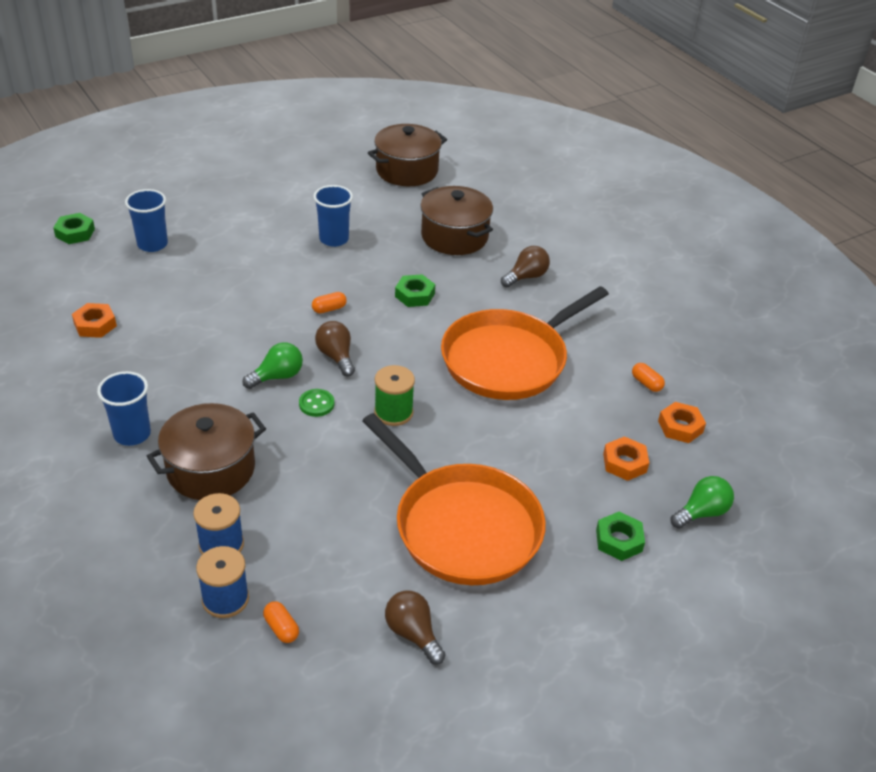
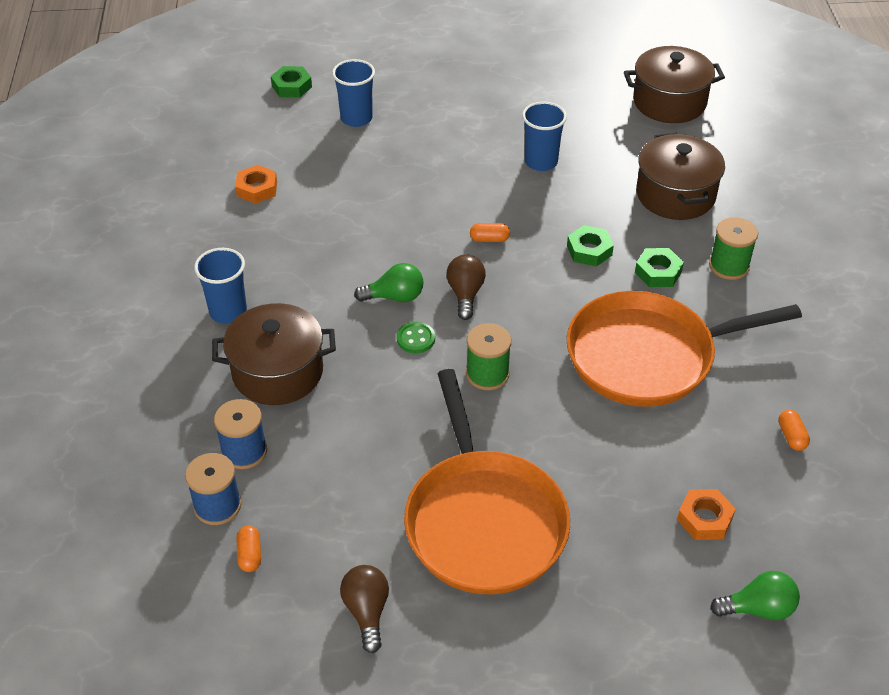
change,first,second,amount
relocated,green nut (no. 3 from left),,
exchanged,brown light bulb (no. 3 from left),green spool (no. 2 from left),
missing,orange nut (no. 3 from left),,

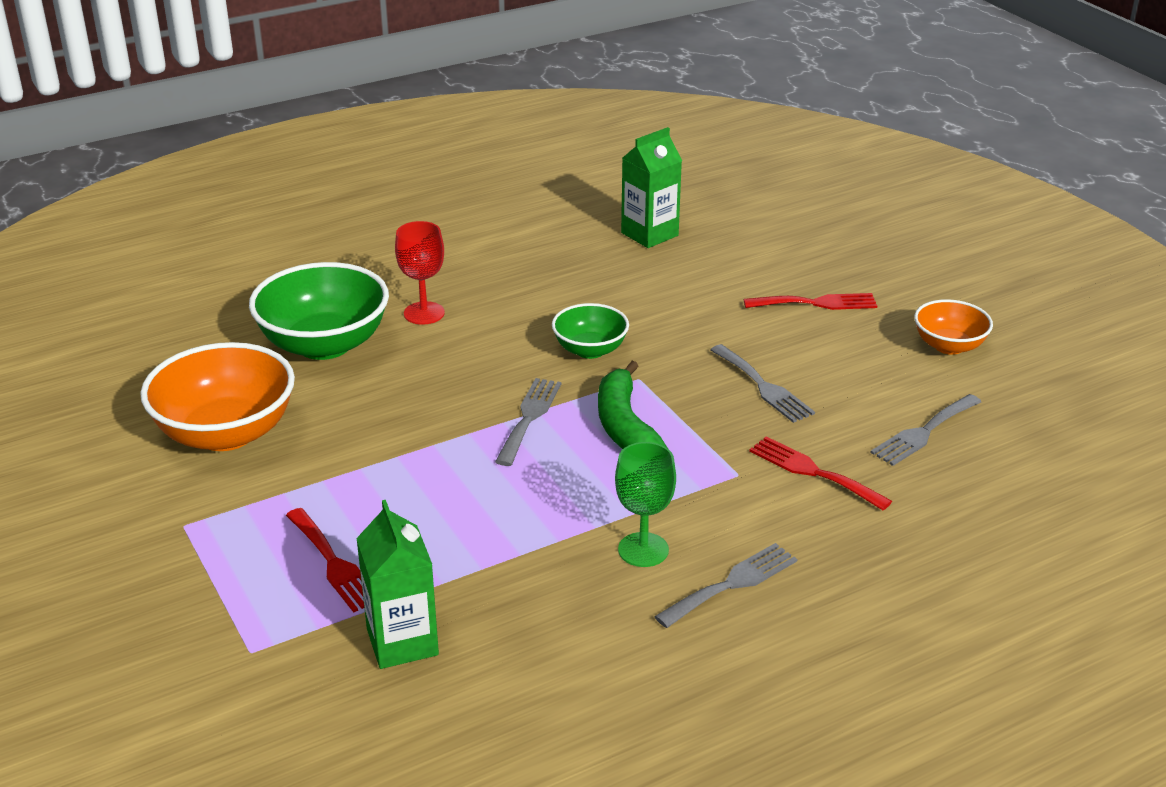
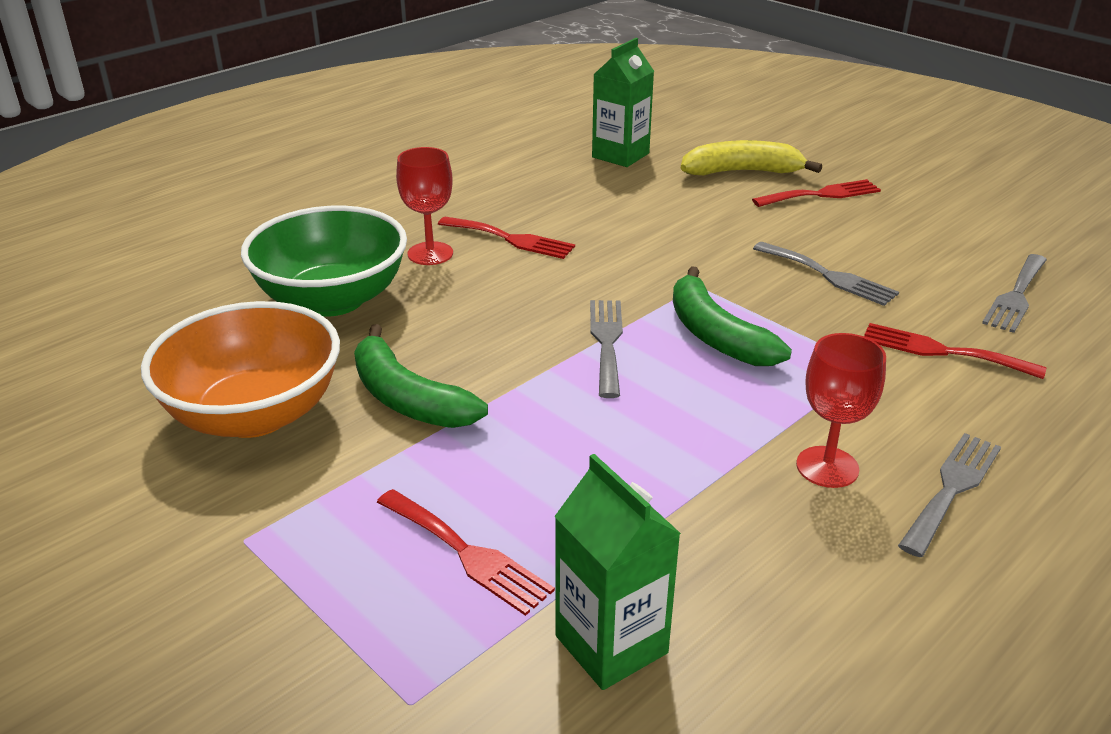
change,first,second,amount
appeared,,green banana (no. 1 from left),
appeared,,red fork (no. 2 from left),
appeared,,yellow banana,
colour,green goblet,red goblet (no. 2 from left),
missing,green bowl (no. 2 from left),,
missing,orange bowl (no. 2 from left),,

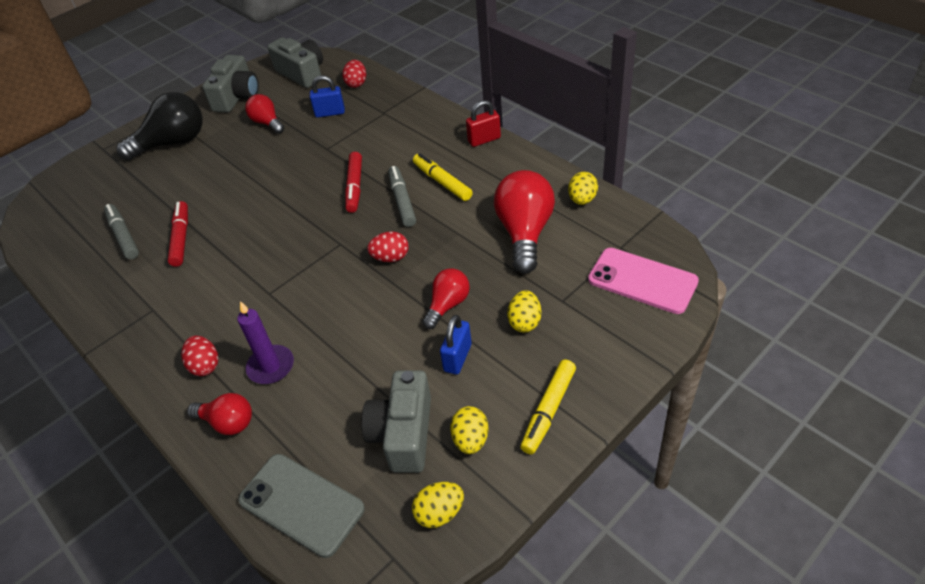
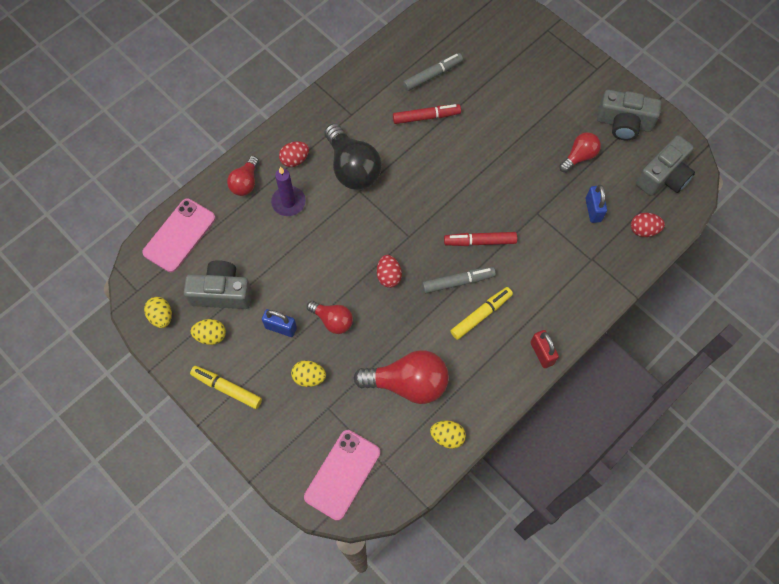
change,first,second,amount
colour,grey phone,pink phone (no. 1 from left),
relocated,black light bulb,,

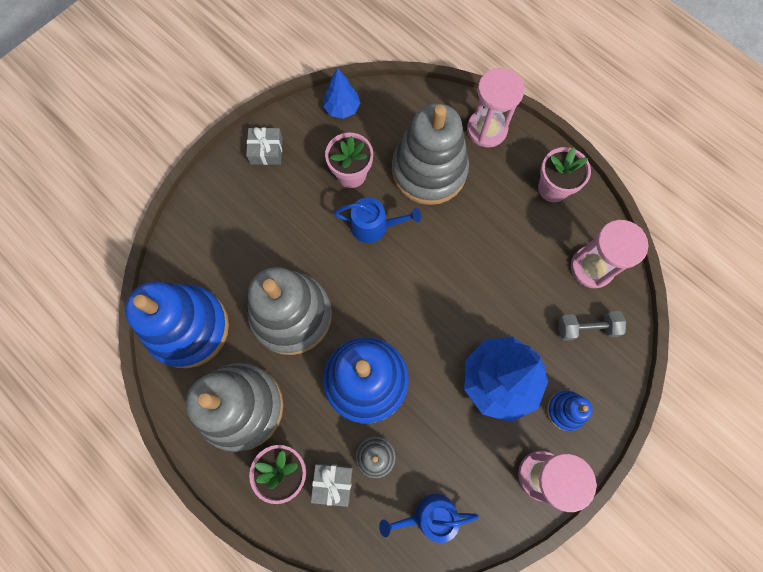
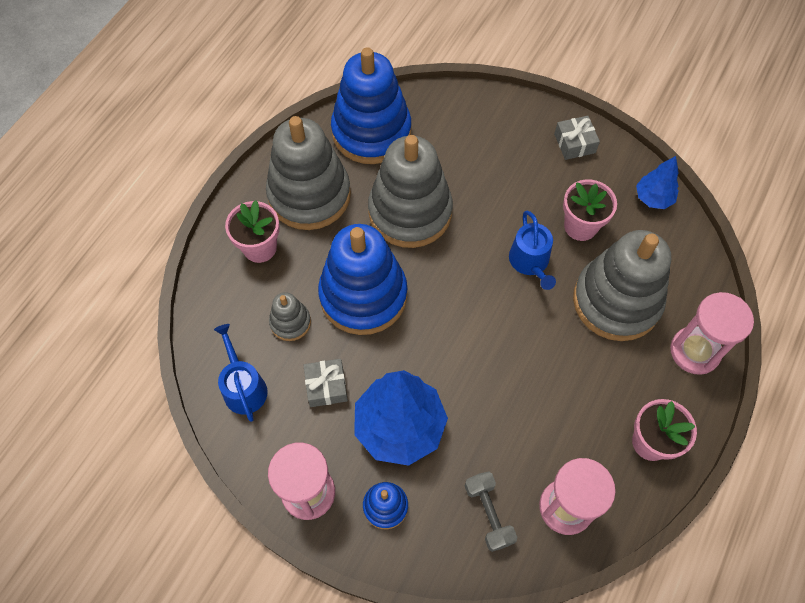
change,first,second,amount
relocated,grey gift (no. 2 from left in the first image),grey gift (no. 1 from left),

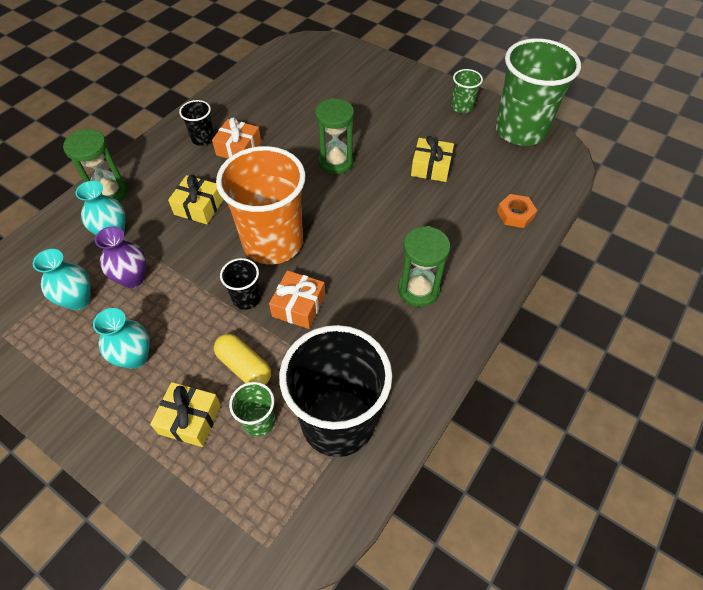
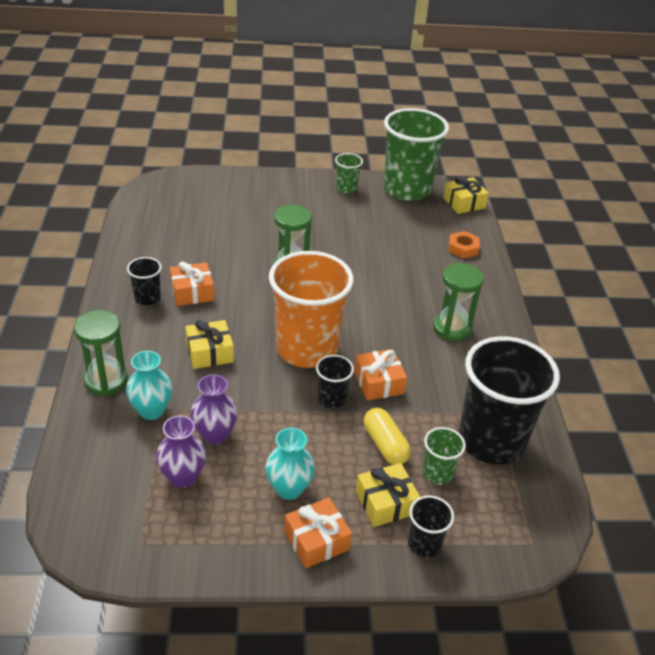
change,first,second,amount
colour,turquoise vase (no. 1 from left),purple vase (no. 1 from left),
appeared,,orange gift (no. 2 from left),
spun,yellow capsule,,60 degrees clockwise
appeared,,black cup (no. 3 from left),
relocated,yellow gift (no. 3 from left),,

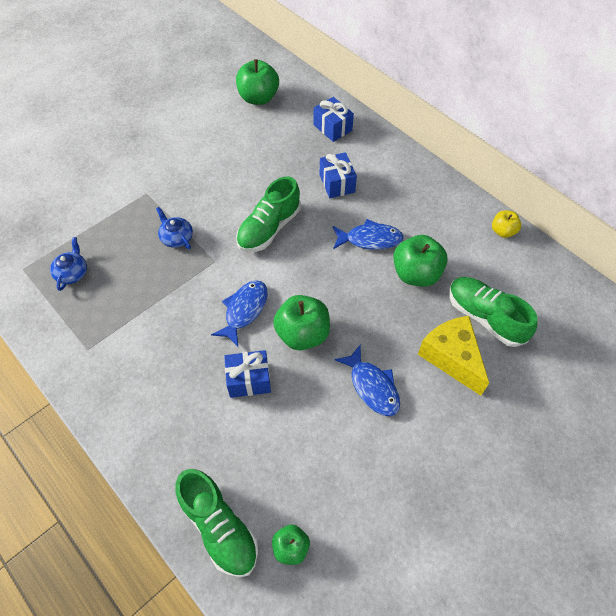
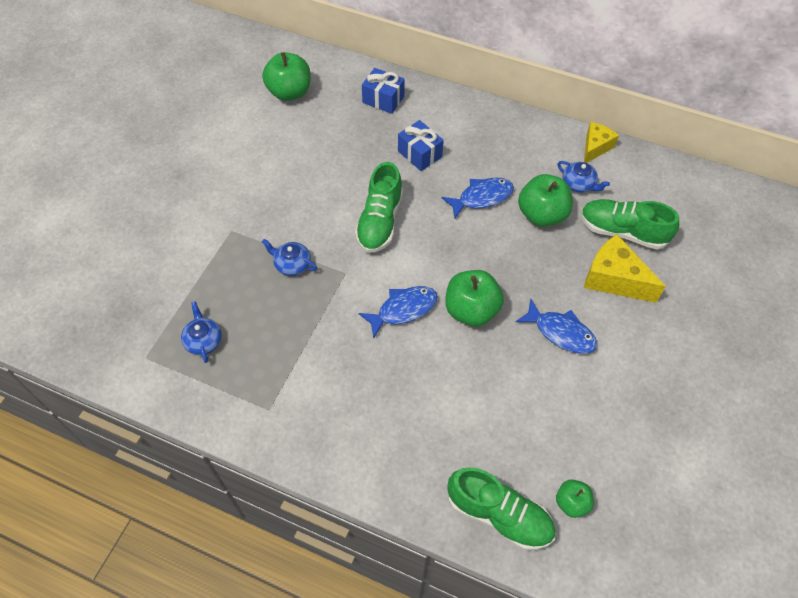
change,first,second,amount
spun,blue fish (no. 1 from left),,60 degrees clockwise
appeared,,blue teapot (no. 3 from left),
exchanged,yellow apple,yellow cheese (no. 1 from left),
missing,blue gift (no. 1 from left),,

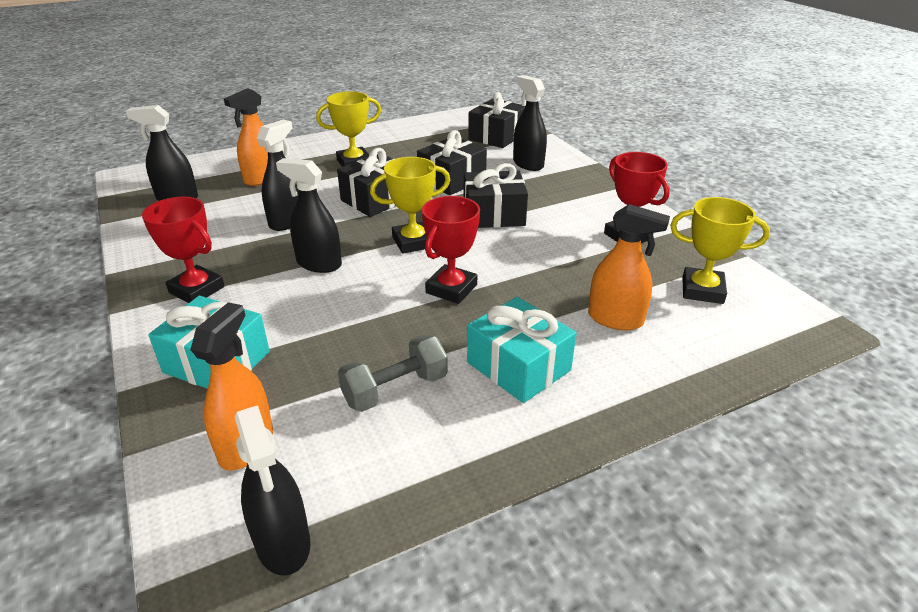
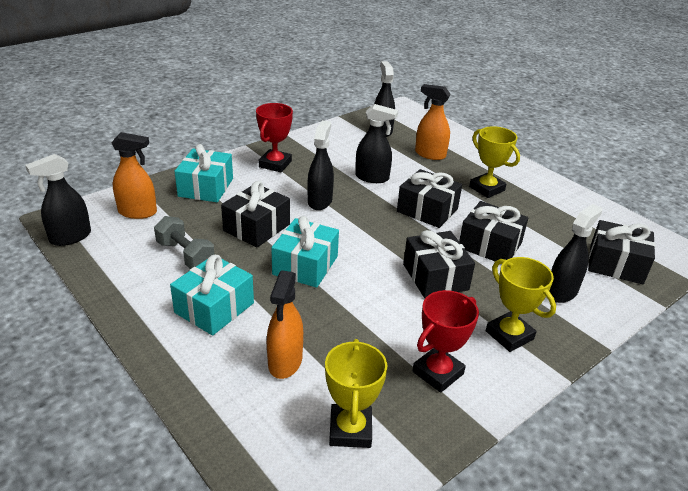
change,first,second,amount
appeared,,black gift (no. 1 from left),
exchanged,red trophy (no. 2 from left),turquoise gift (no. 3 from left),
relocated,yellow trophy (no. 2 from left in the first image),yellow trophy (no. 3 from left),

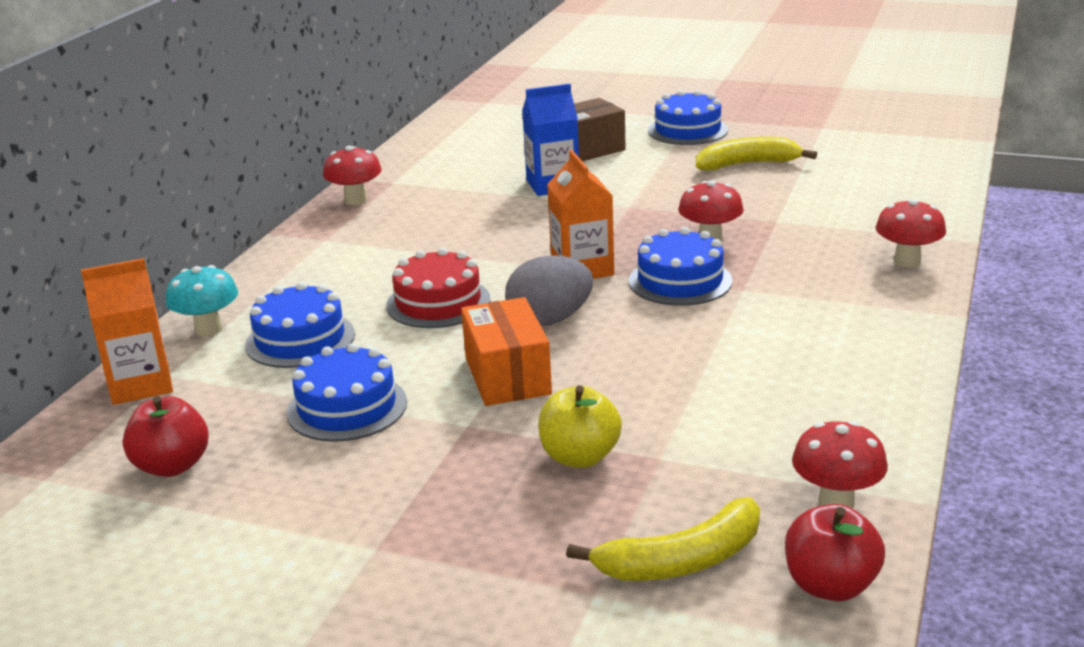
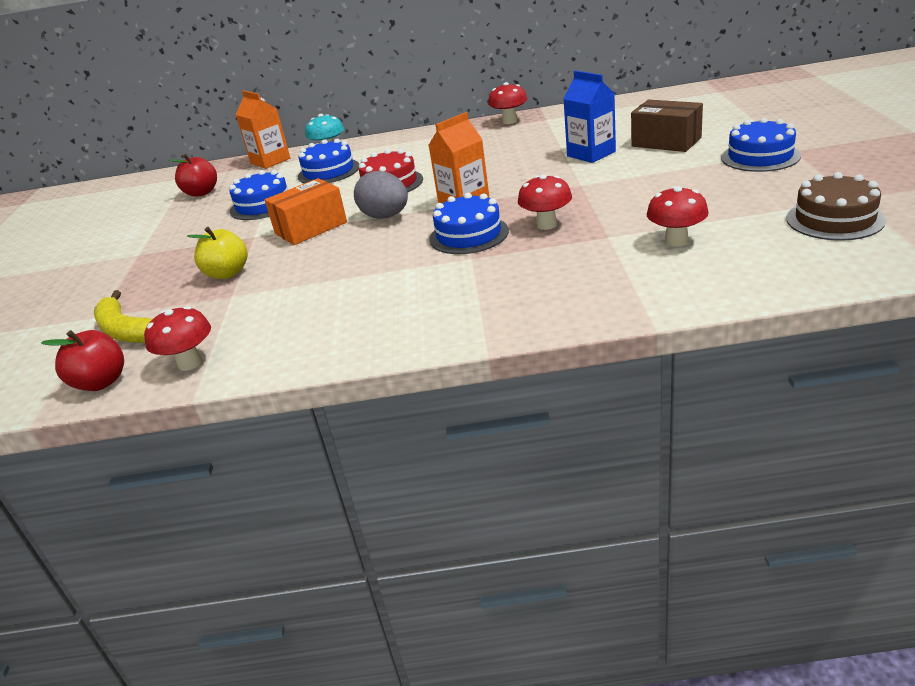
change,first,second,amount
relocated,red mushroom (no. 4 from left),,
appeared,,brown cake,
missing,yellow banana (no. 2 from left),,

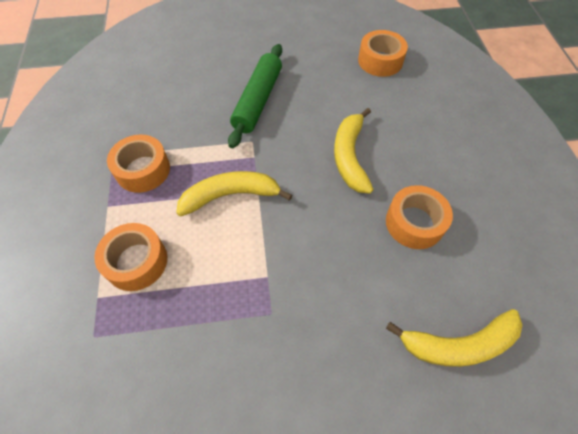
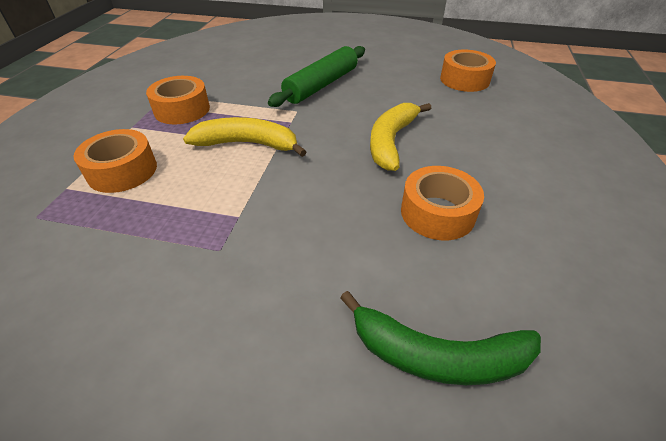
change,first,second,amount
colour,yellow banana (no. 3 from left),green banana,

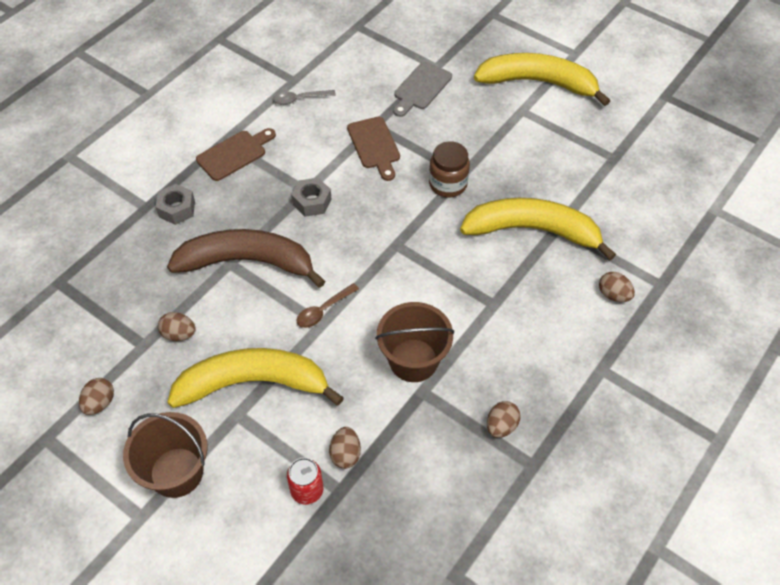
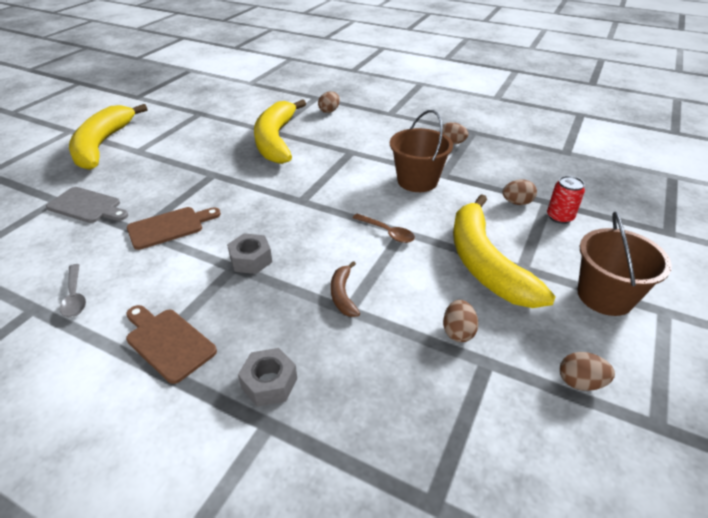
change,first,second,amount
size,brown banana,,x0.42
missing,brown jar,,

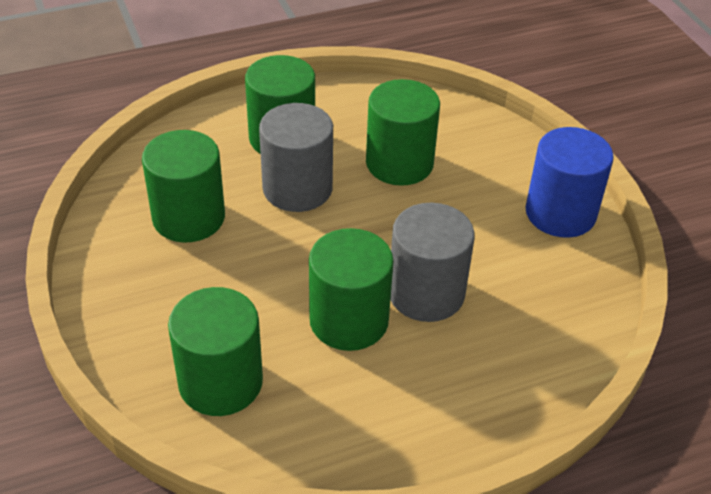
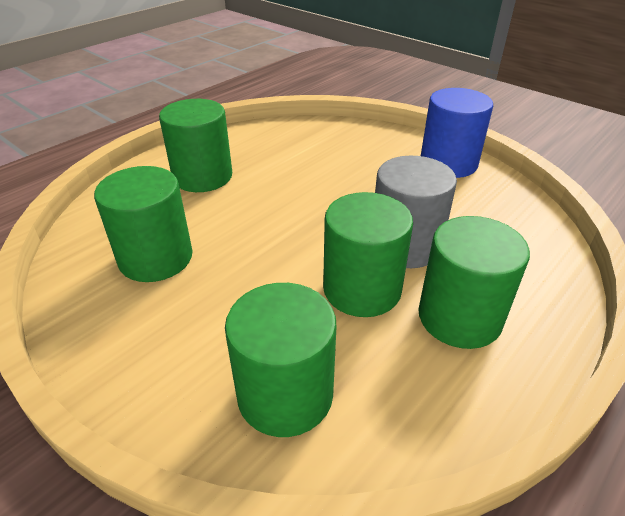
change,first,second,amount
relocated,green cylinder (no. 5 from left),,
missing,grey cylinder (no. 1 from left),,

